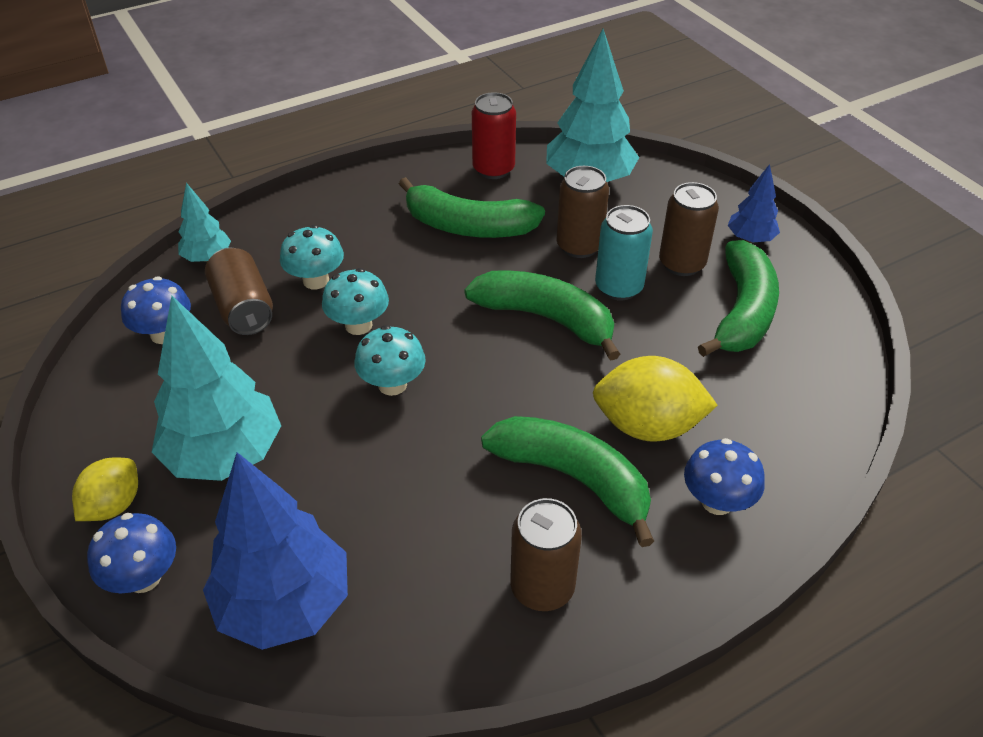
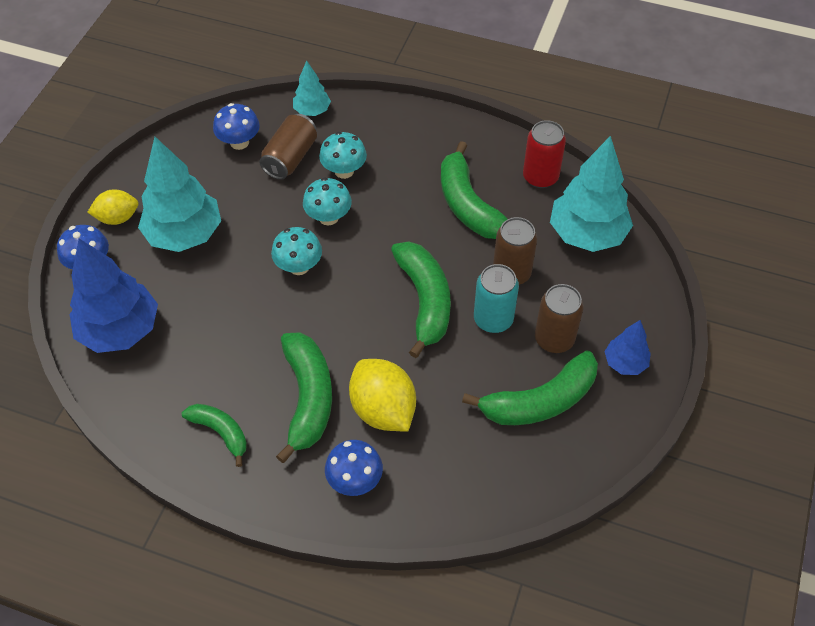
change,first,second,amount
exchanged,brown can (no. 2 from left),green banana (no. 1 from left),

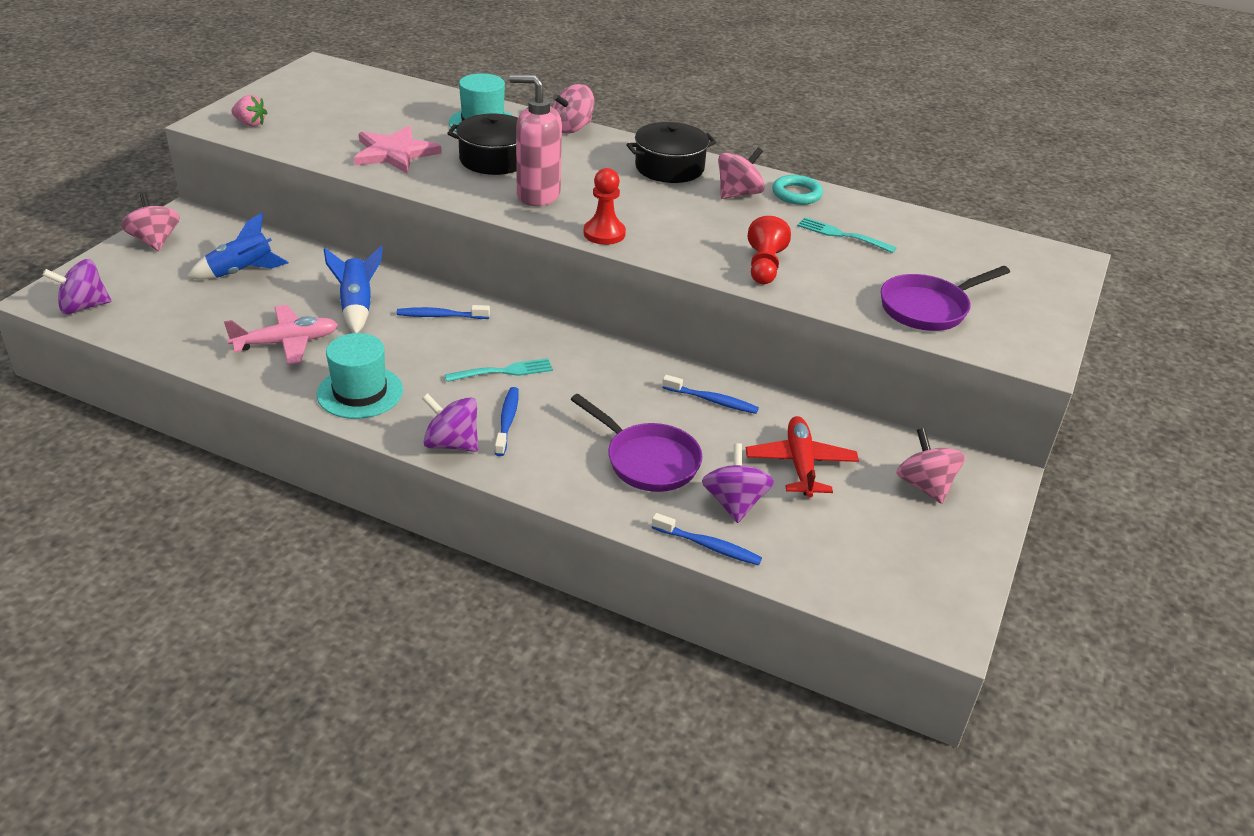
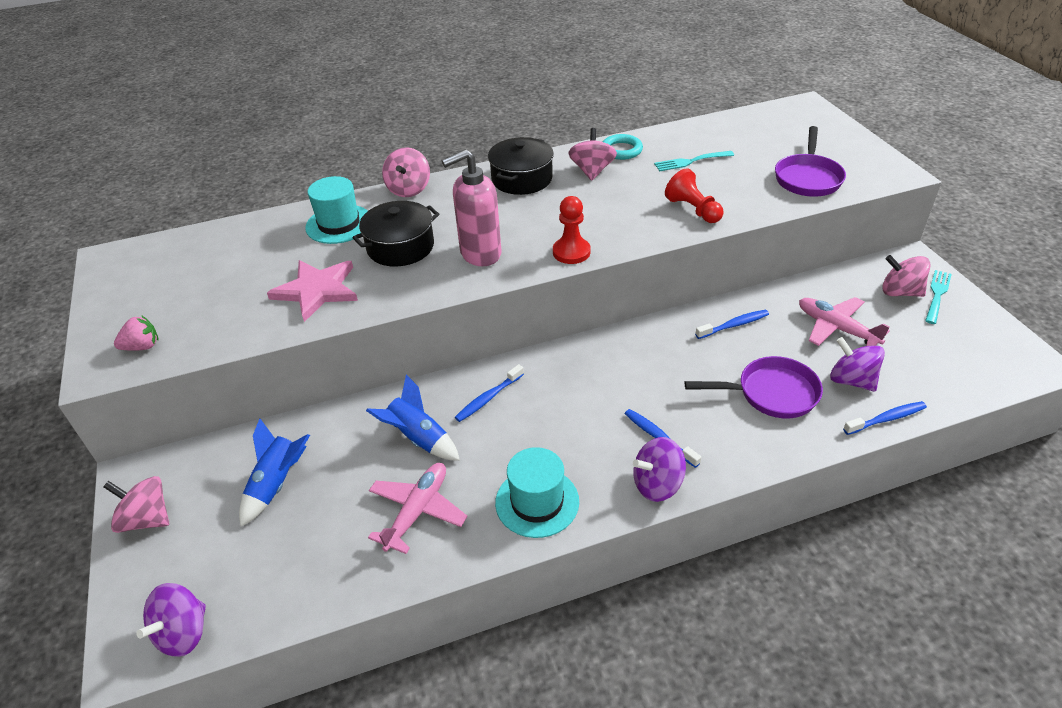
change,first,second,amount
colour,red plane,pink plane (no. 2 from left),
relocated,turquoise fork (no. 1 from left in the first image),turquoise fork (no. 2 from left),

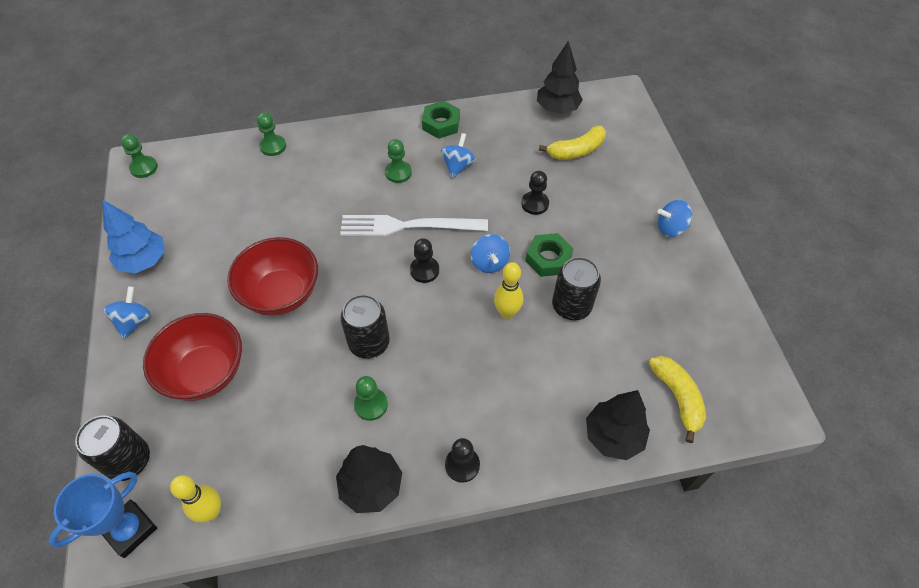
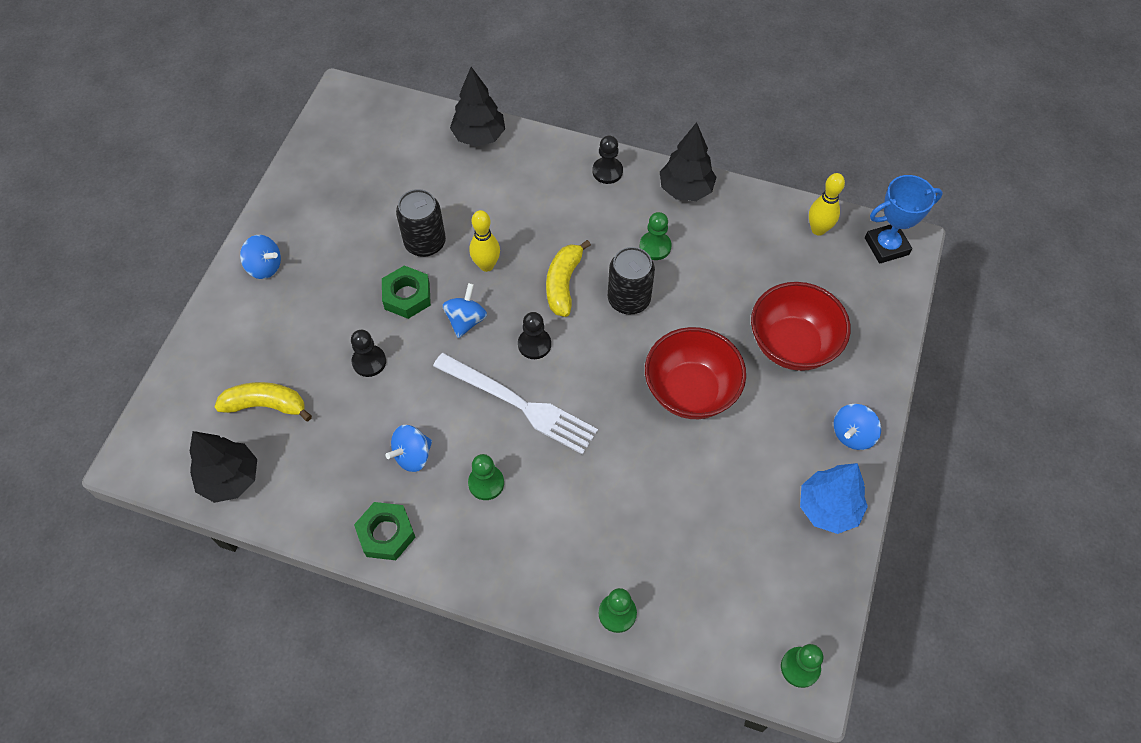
change,first,second,amount
relocated,yellow banana (no. 2 from left),,
missing,black can (no. 1 from left),,

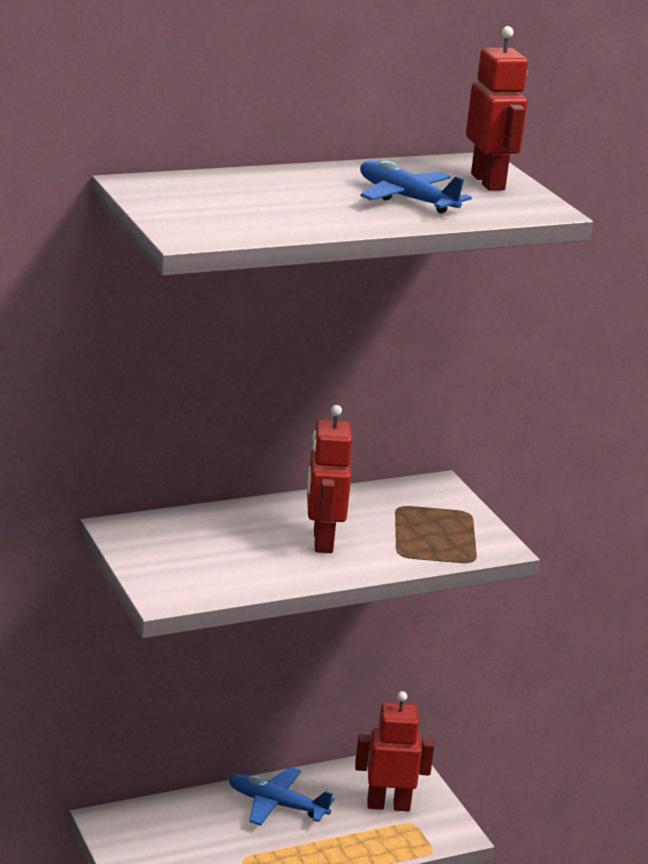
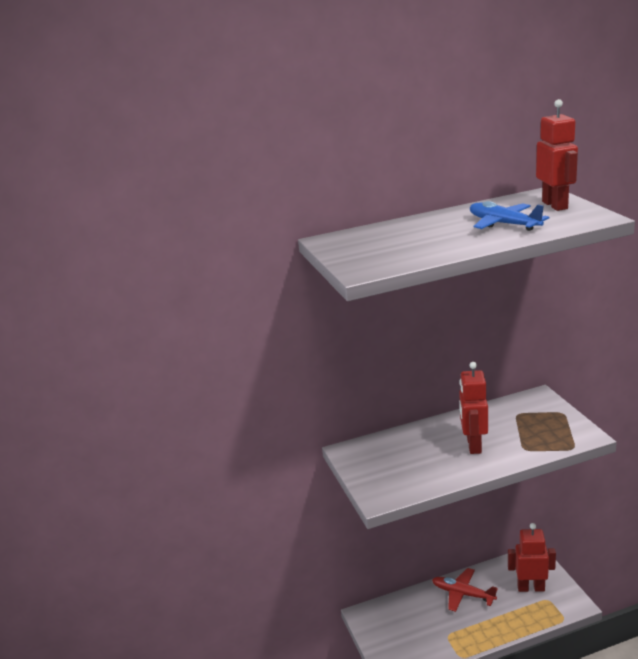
change,first,second,amount
colour,blue plane (no. 1 from left),red plane,

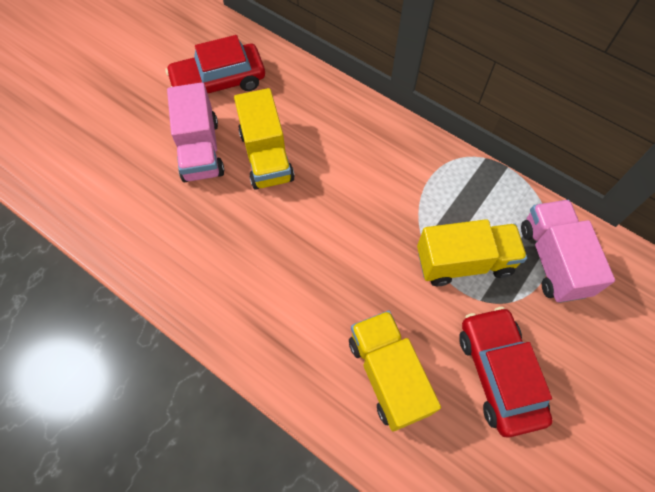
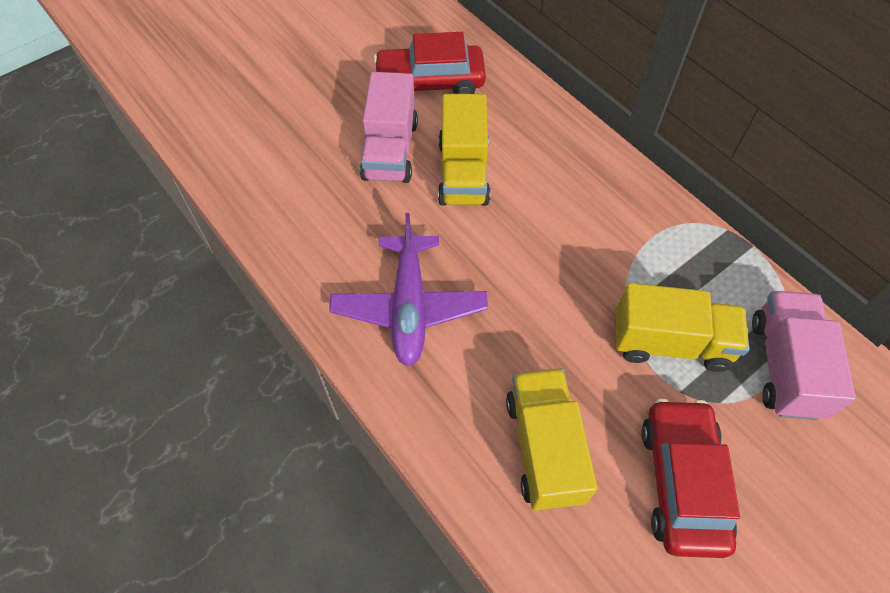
change,first,second,amount
appeared,,purple plane,

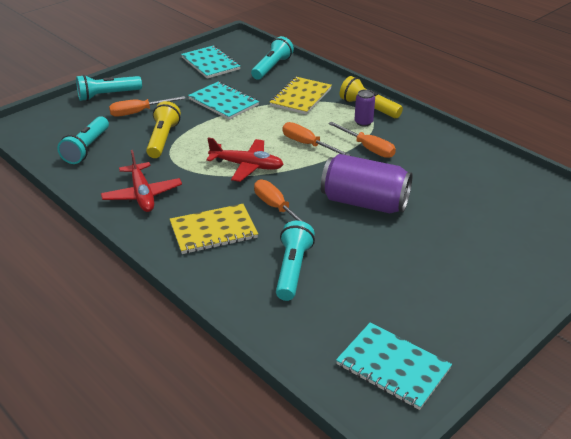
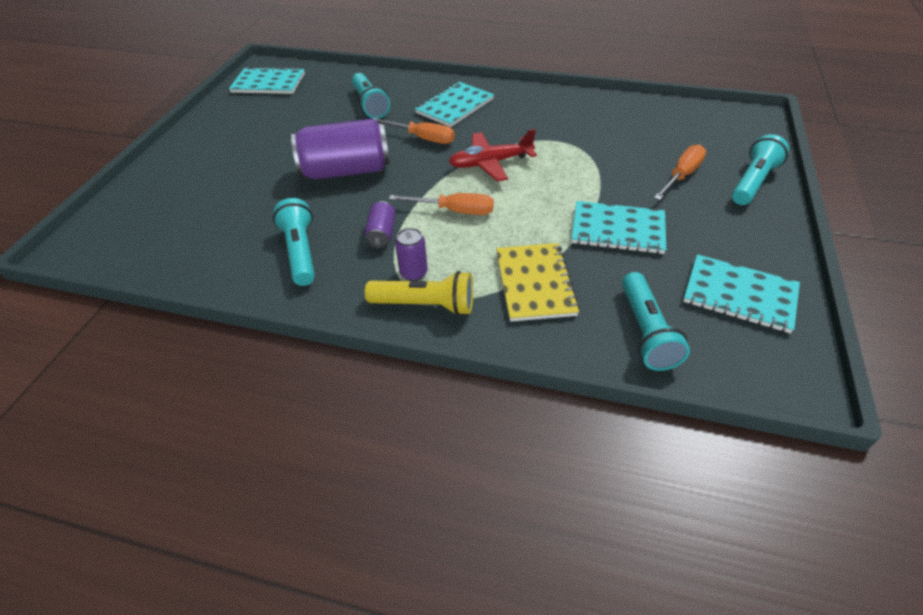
change,first,second,amount
relocated,turquoise flashlight (no. 1 from left),,
exchanged,orange screwdriver (no. 4 from left),purple can (no. 2 from left),
colour,yellow notebook (no. 1 from left),turquoise notebook (no. 2 from left),
missing,red plane (no. 1 from left),,
missing,yellow flashlight (no. 1 from left),,

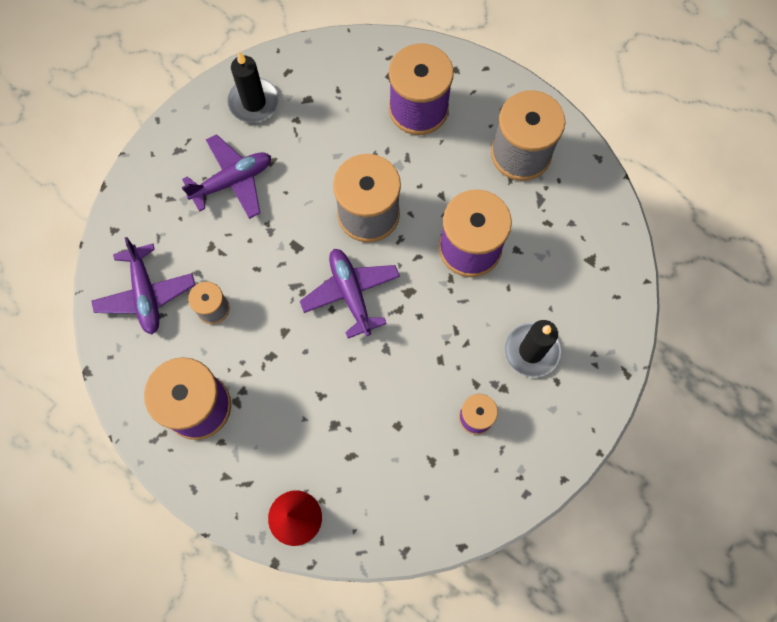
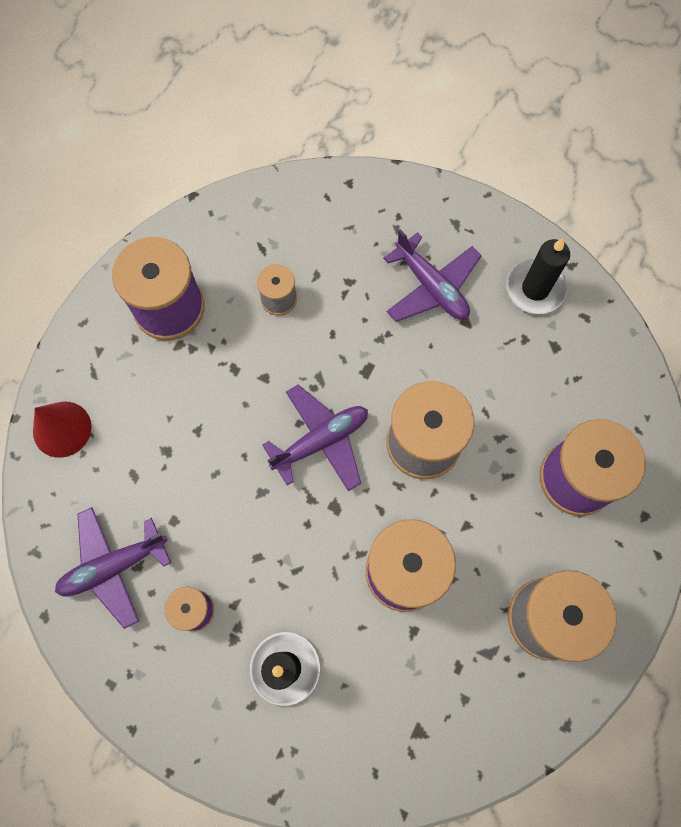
change,first,second,amount
relocated,purple plane (no. 1 from left),,

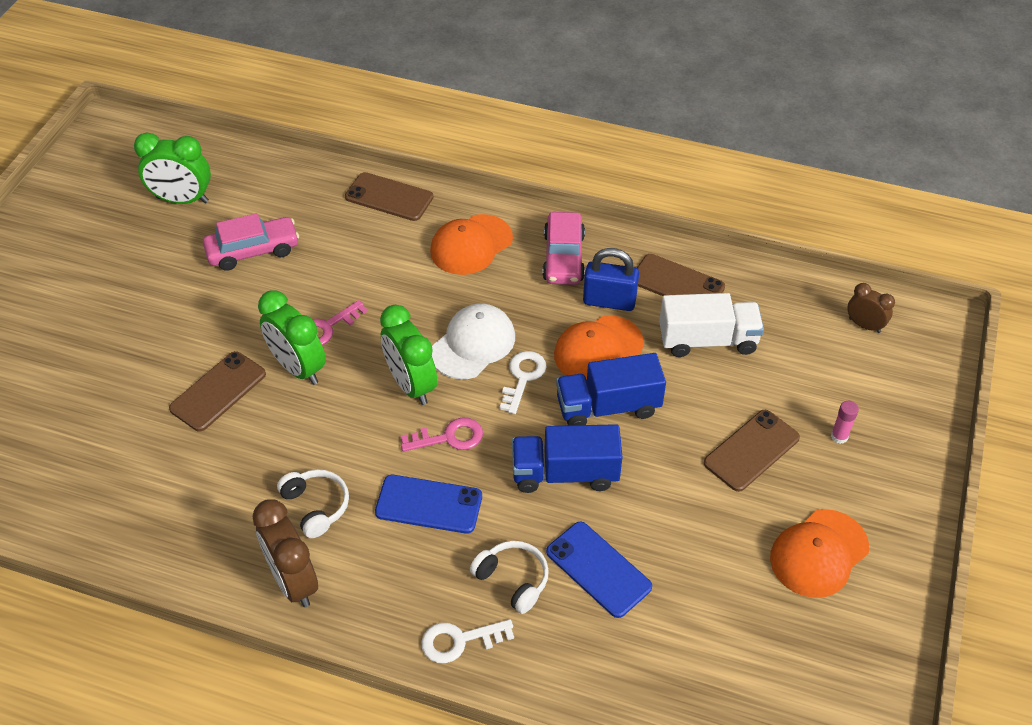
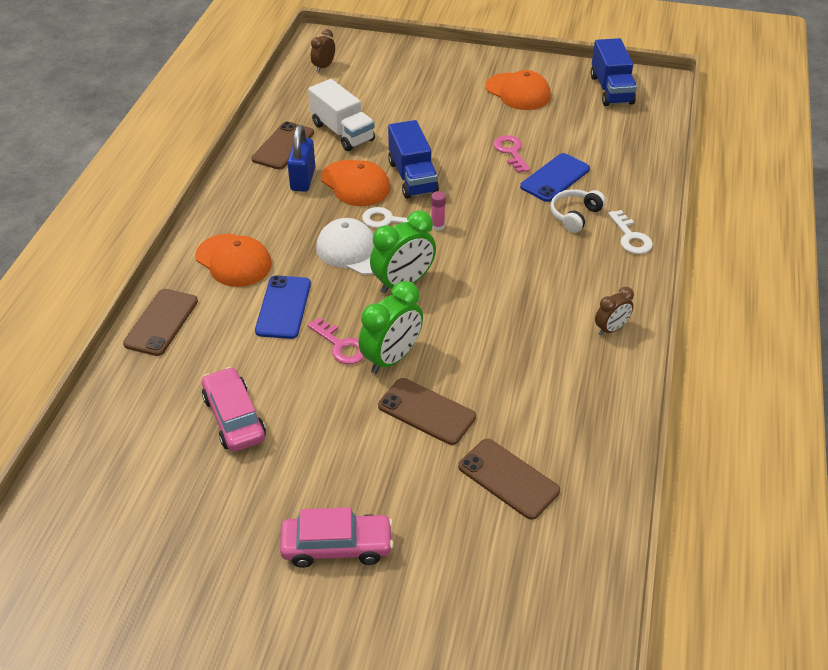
change,first,second,amount
relocated,blue phone (no. 1 from left),,
relocated,pink car (no. 2 from left),,
spun,white truck,,150 degrees clockwise
relocated,pink glue stick,,
relocated,brown phone (no. 4 from left),,
relocated,pink key (no. 2 from left),,
relocated,blue truck (no. 1 from left in the first image),blue truck (no. 2 from left),
size,brown clock (no. 1 from left in the first image),brown clock (no. 2 from left),x0.58
missing,green clock (no. 1 from left),,
missing,white headphones (no. 1 from left),,

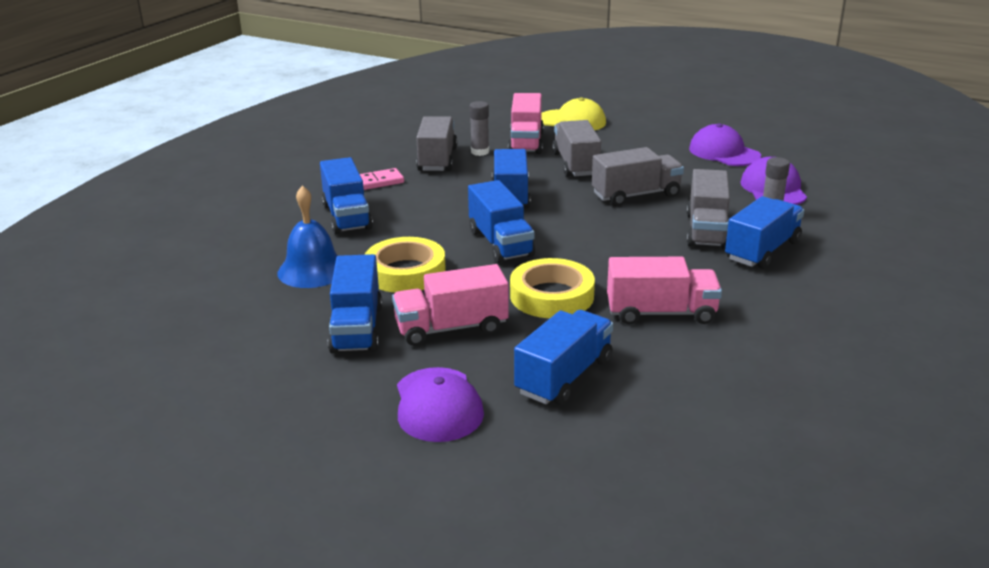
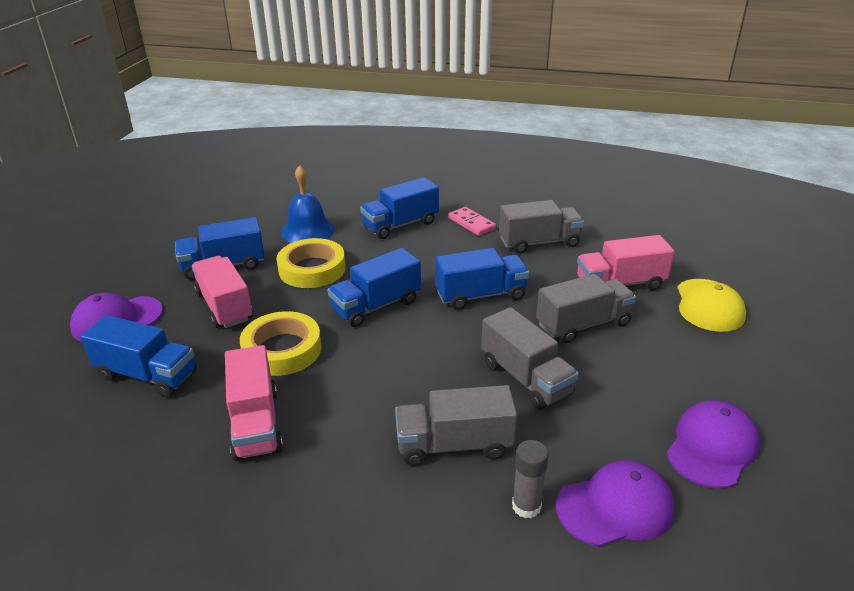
change,first,second,amount
missing,grey glue stick (no. 1 from left),,
missing,blue truck (no. 6 from left),,

